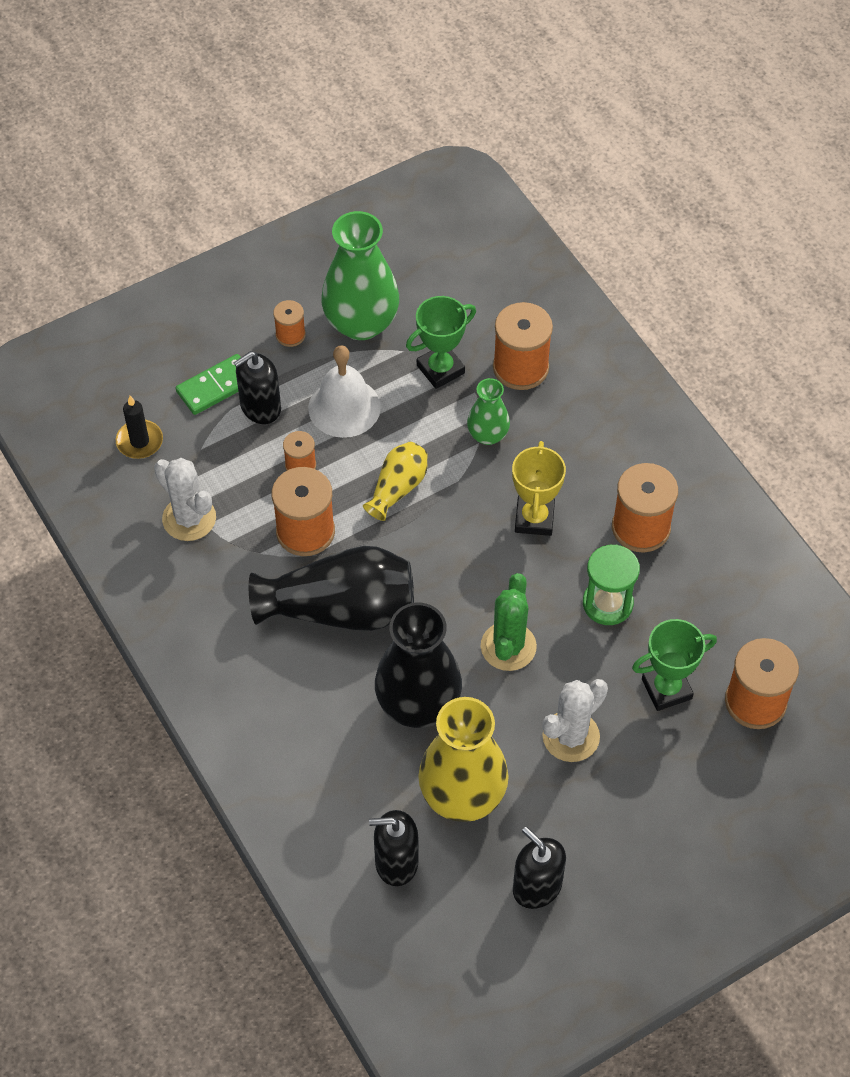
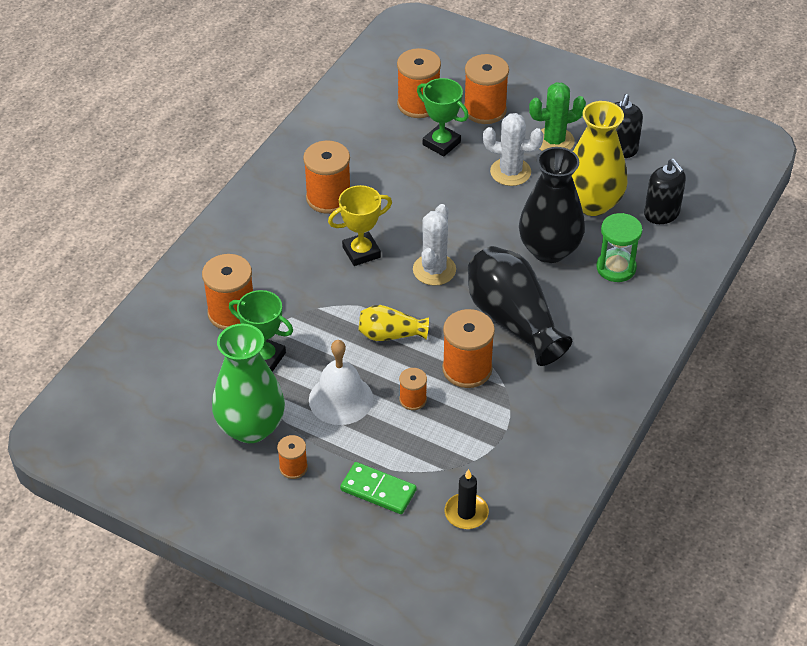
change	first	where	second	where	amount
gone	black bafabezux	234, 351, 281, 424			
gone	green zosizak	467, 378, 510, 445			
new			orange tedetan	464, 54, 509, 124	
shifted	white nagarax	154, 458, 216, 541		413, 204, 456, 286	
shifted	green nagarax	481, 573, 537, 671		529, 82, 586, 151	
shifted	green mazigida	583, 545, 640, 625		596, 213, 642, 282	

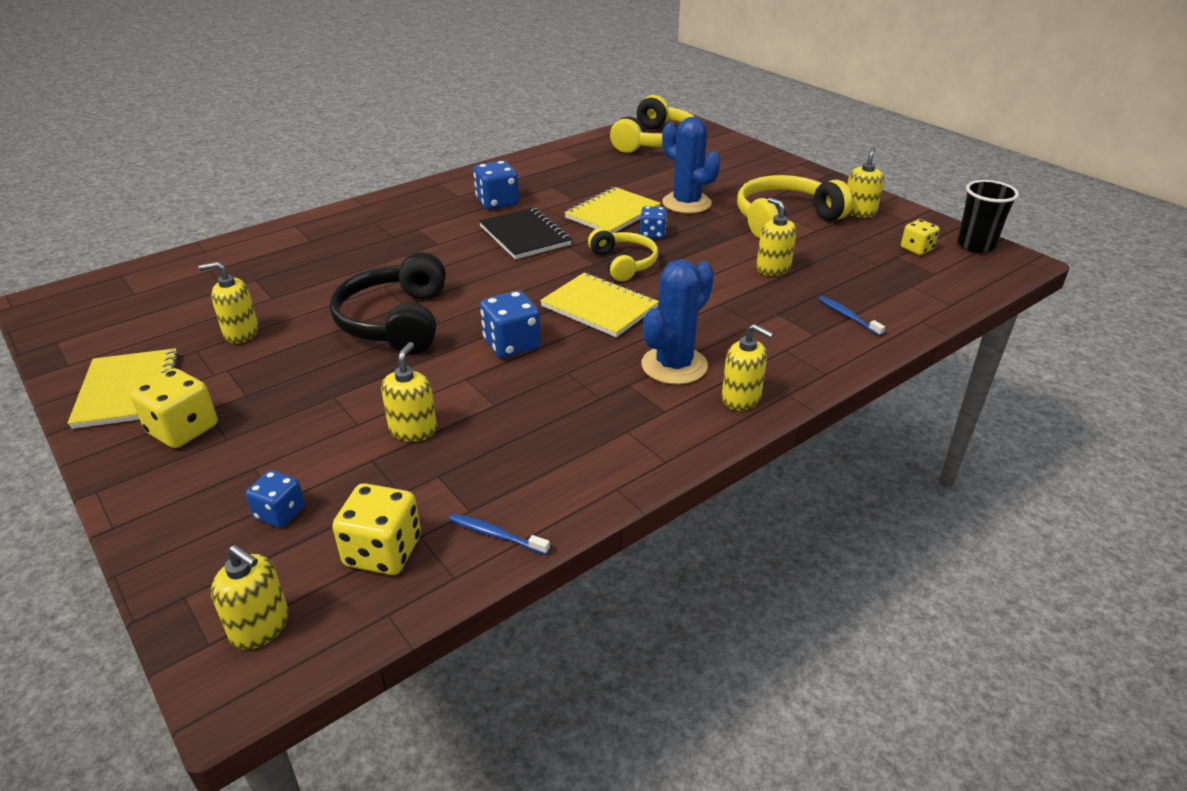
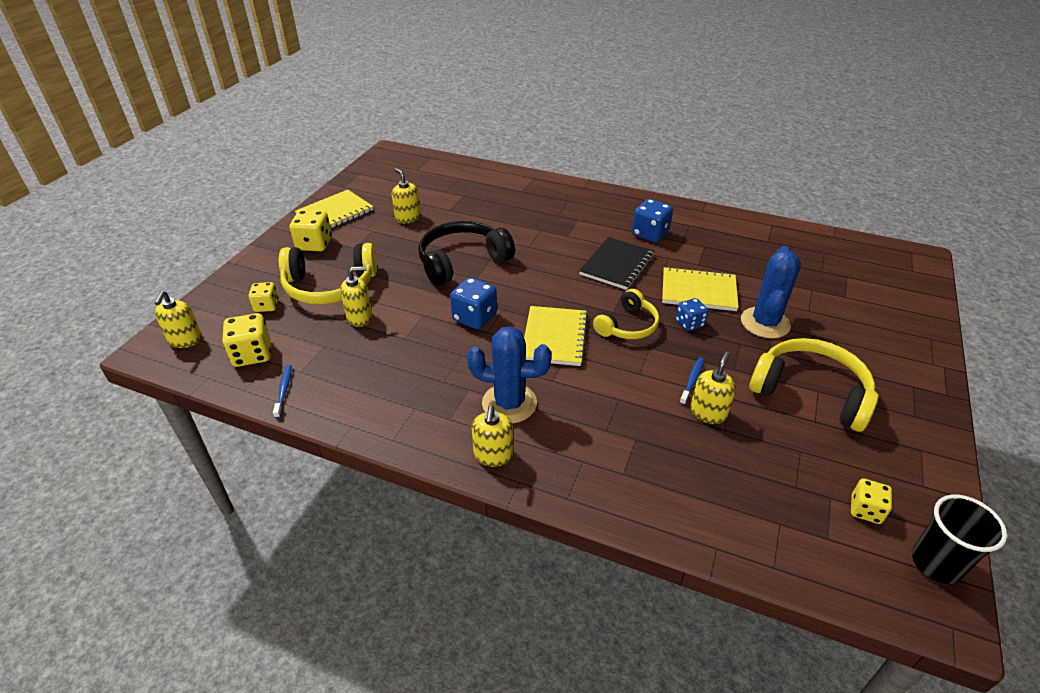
change	first	where	second	where	amount
gone	yellow bafabezux	847, 147, 884, 218			
shifted	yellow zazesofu	610, 95, 694, 153		279, 243, 377, 304	
shifted	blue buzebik	819, 296, 885, 336		679, 357, 704, 405	
repainted	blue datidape	246, 470, 305, 528	yellow datidape	249, 282, 279, 312	

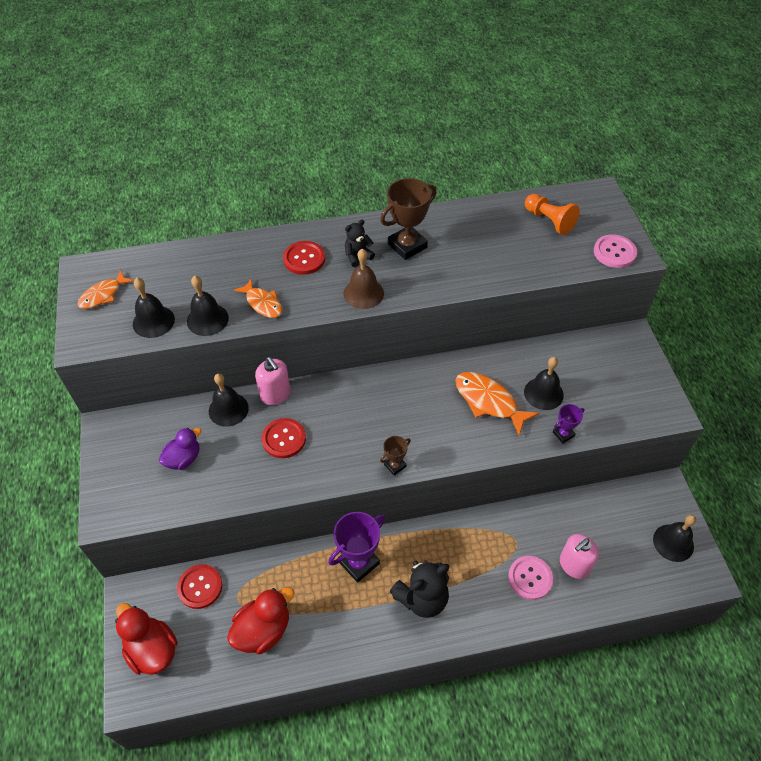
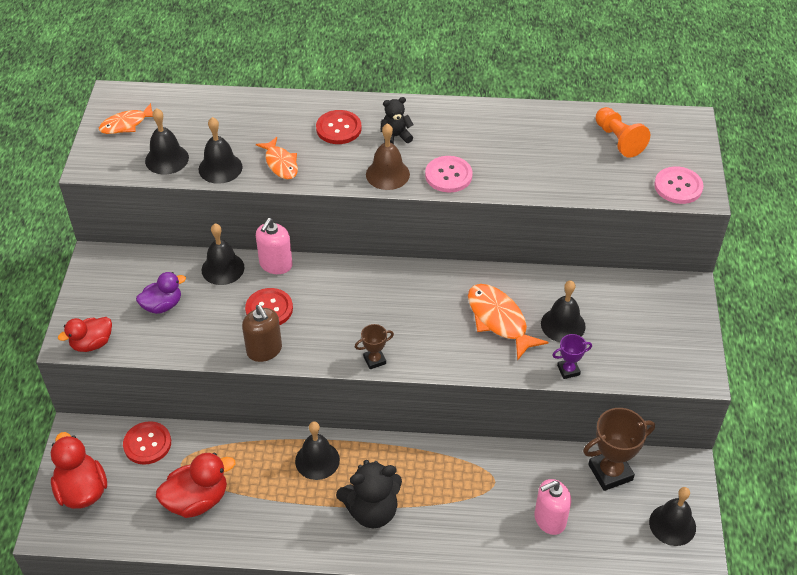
change	first	where	second	where	amount
new			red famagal	58, 317, 112, 352	
new			brown bafabezux	242, 305, 282, 362	
shifted	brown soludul	380, 178, 436, 260		583, 408, 655, 491	
shifted	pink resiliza	508, 556, 553, 600		425, 156, 473, 193	
swapped	purple soludul	328, 512, 385, 583	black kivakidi	295, 422, 340, 480	
rotated	pink bafabezux	255, 357, 291, 405		256, 218, 293, 274	45 degrees clockwise

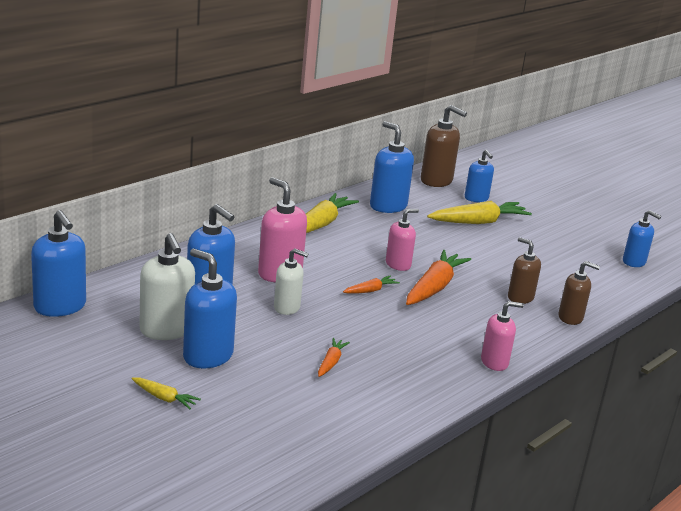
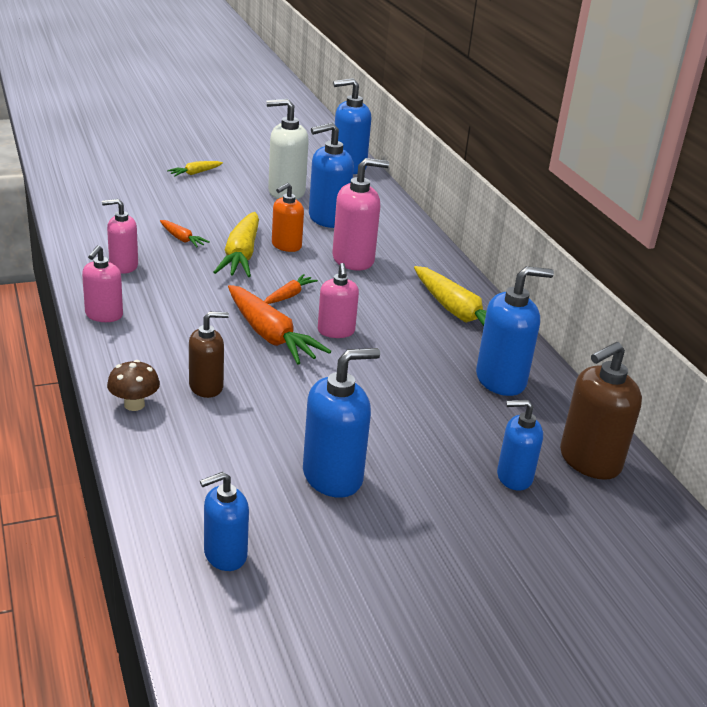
change	first	where	second	where	amount
new			pink bafabezux	102, 199, 138, 274	
shifted	blue bafabezux	183, 249, 237, 368		303, 348, 380, 498	
shifted	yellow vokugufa	427, 201, 532, 224		213, 212, 259, 277	
swapped	brown bafabezux	559, 261, 600, 325	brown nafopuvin	107, 360, 160, 411	
repainted	white bafabezux	274, 248, 309, 315	orange bafabezux	272, 183, 304, 252	
rotated	orange vokugufa	343, 275, 400, 294		264, 274, 318, 304	135 degrees counterclockwise

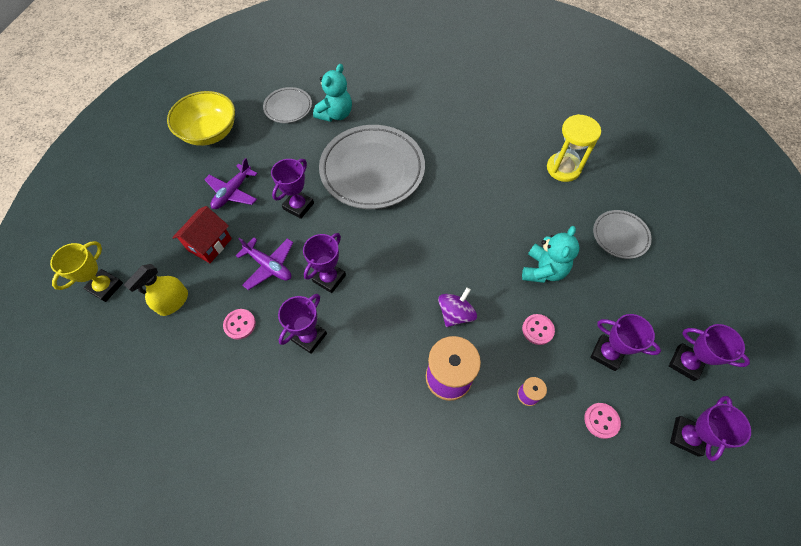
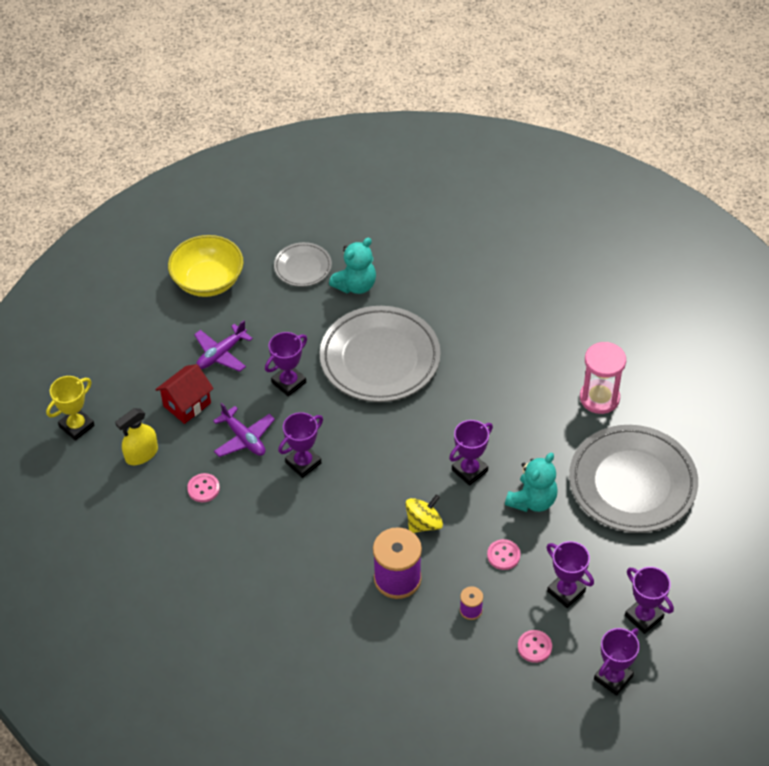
change	first	where	second	where	amount
shifted	purple soludul	278, 294, 327, 354		449, 420, 493, 486	
repainted	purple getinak	438, 287, 477, 327	yellow getinak	405, 494, 443, 533	
repainted	yellow mazigida	547, 114, 601, 182	pink mazigida	580, 342, 626, 414	
scaled	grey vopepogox	593, 210, 652, 259		569, 425, 698, 533	x2.00

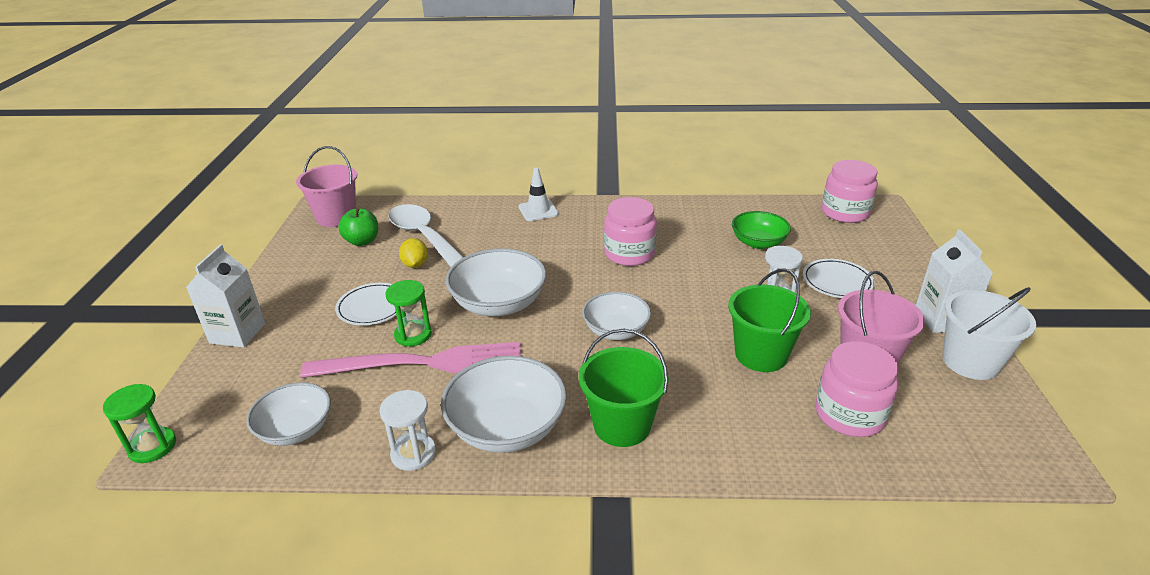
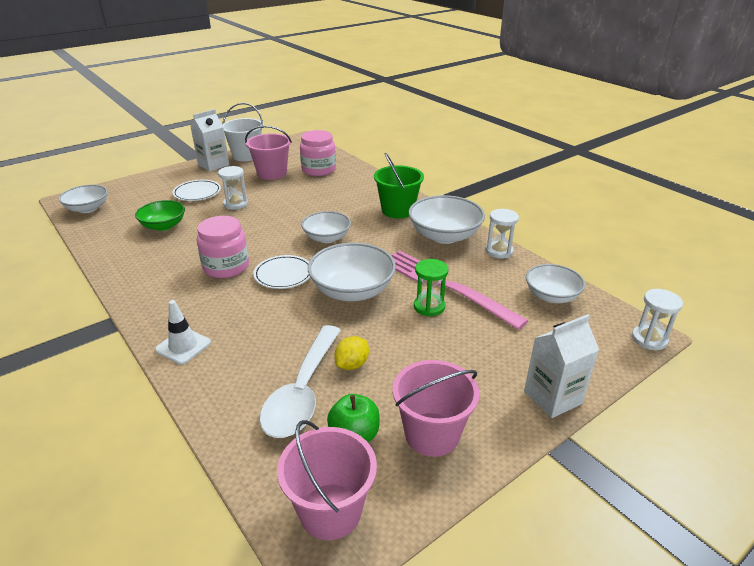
change	first	where	second	where	amount
gone	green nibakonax	728, 268, 811, 372			
new			pink nibakonax	393, 360, 480, 457	
shifted	white vopepogox	335, 283, 396, 325		253, 255, 310, 289	
swapped	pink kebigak	822, 160, 878, 223	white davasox	59, 185, 108, 213	
repainted	green mazigida	103, 384, 176, 463	white mazigida	632, 289, 683, 350	

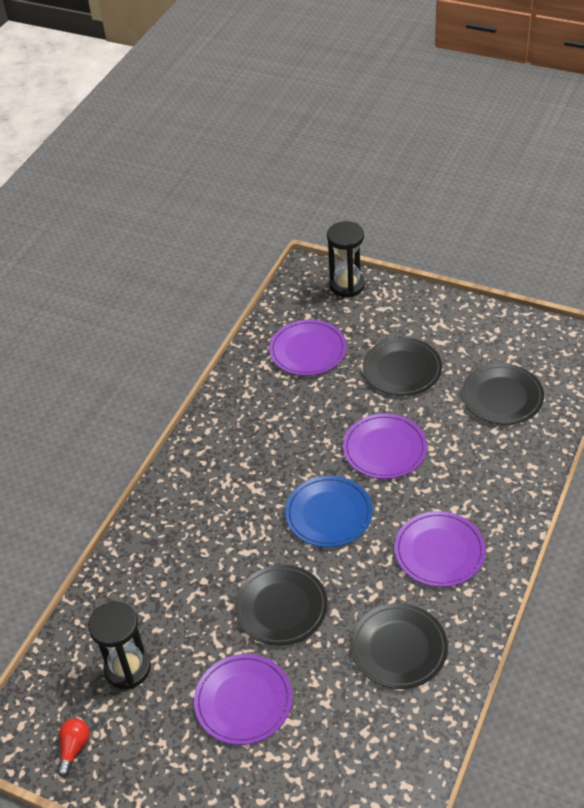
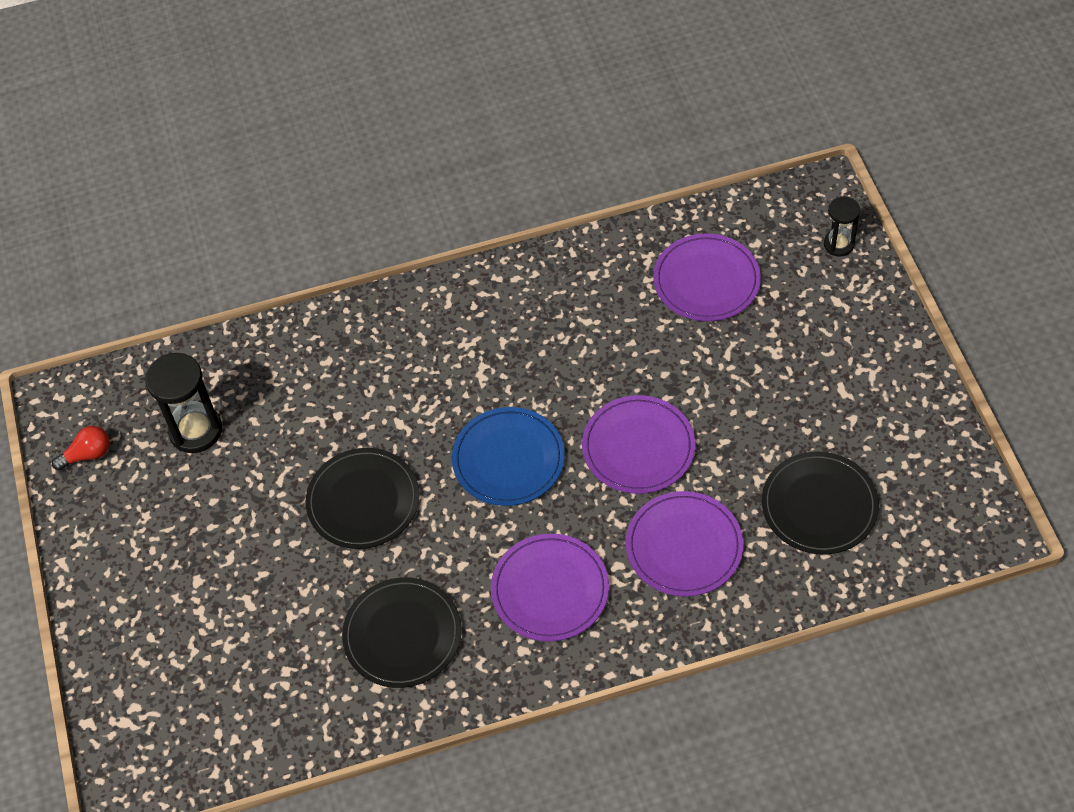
change	first	where	second	where	amount
gone	black vopepogox	363, 338, 442, 396			
shifted	purple vopepogox	194, 654, 292, 745		626, 491, 743, 597	
scaled	black mazigida	327, 221, 365, 297		824, 197, 860, 256	x0.59

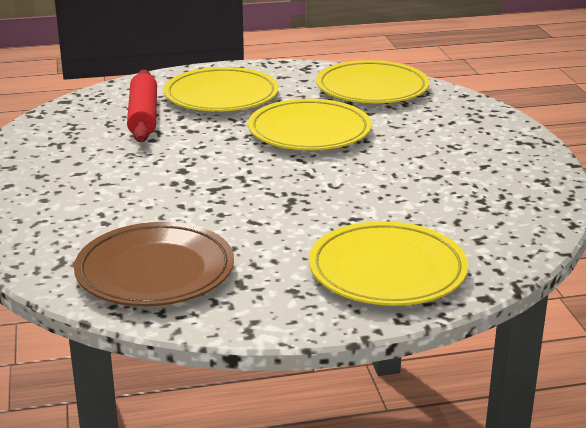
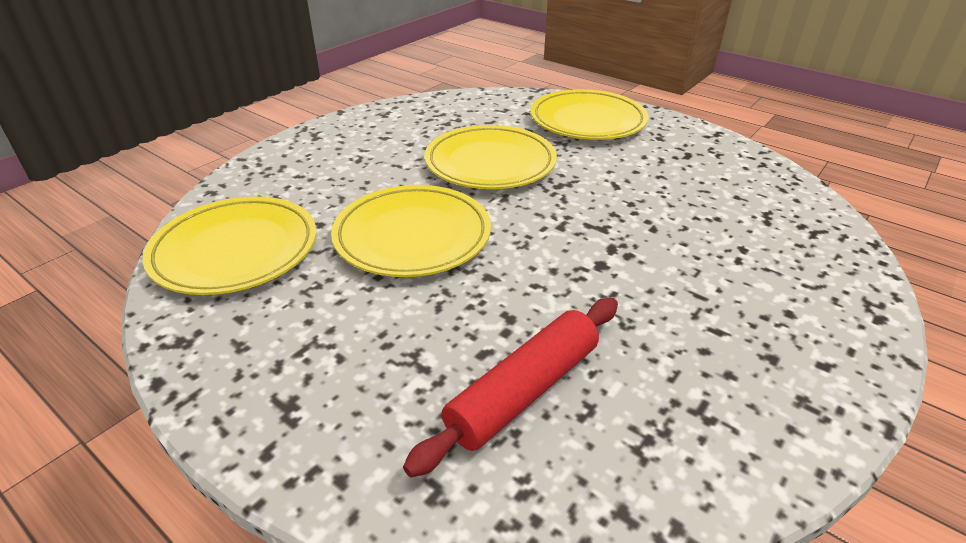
change	first	where	second	where	amount
gone	brown vopepogox	74, 222, 234, 306			
shifted	yellow vopepogox	164, 67, 279, 111		425, 125, 557, 189	

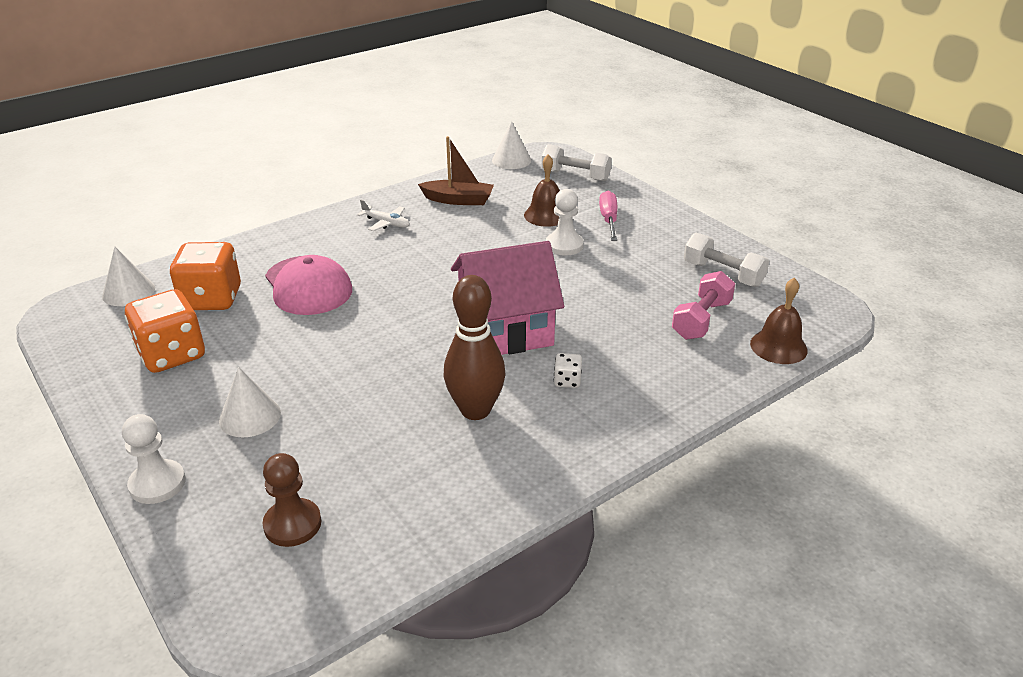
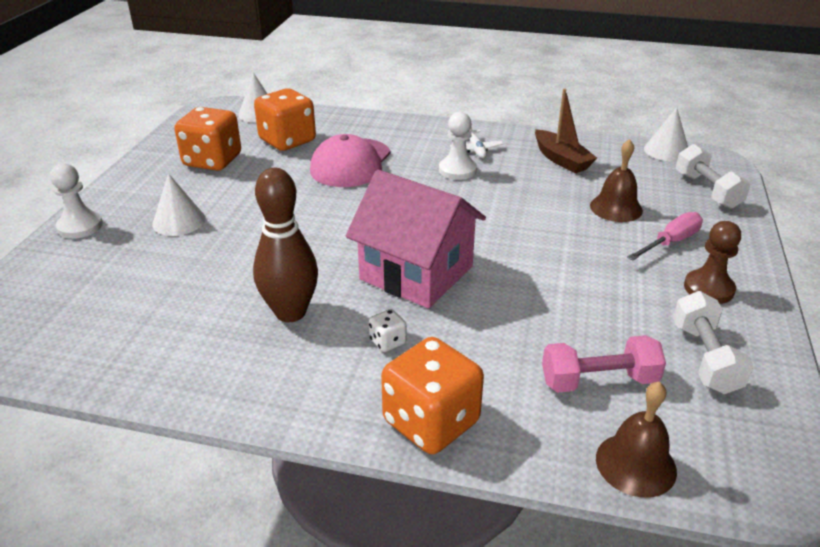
change	first	where	second	where	amount
new			orange datidape	381, 337, 484, 454	
shifted	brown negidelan	263, 453, 321, 547		684, 221, 741, 304	
shifted	white negidelan	546, 189, 584, 256		439, 112, 477, 180	

